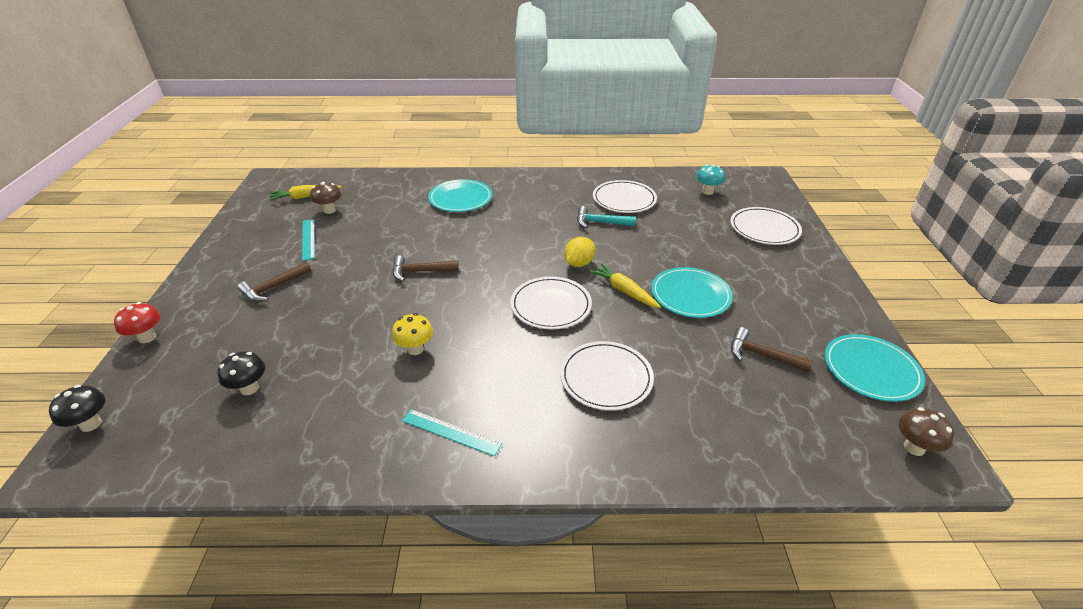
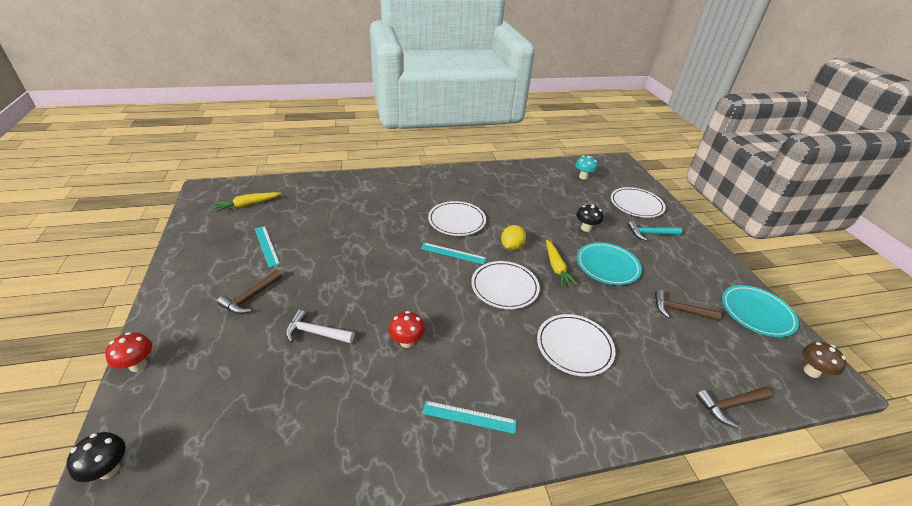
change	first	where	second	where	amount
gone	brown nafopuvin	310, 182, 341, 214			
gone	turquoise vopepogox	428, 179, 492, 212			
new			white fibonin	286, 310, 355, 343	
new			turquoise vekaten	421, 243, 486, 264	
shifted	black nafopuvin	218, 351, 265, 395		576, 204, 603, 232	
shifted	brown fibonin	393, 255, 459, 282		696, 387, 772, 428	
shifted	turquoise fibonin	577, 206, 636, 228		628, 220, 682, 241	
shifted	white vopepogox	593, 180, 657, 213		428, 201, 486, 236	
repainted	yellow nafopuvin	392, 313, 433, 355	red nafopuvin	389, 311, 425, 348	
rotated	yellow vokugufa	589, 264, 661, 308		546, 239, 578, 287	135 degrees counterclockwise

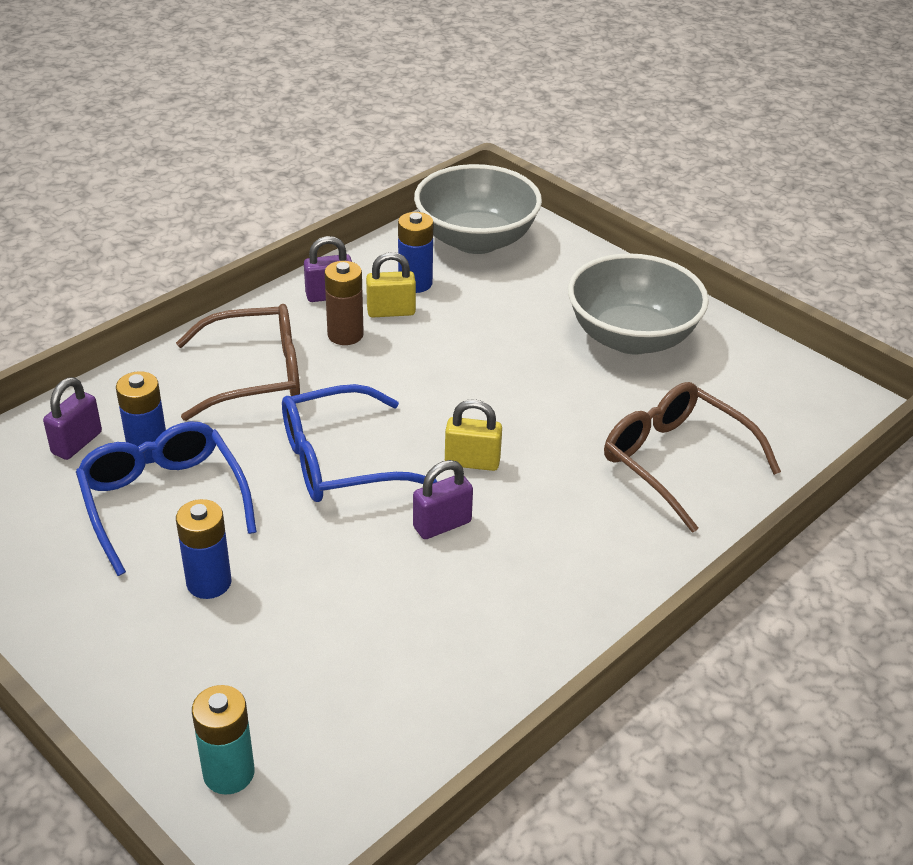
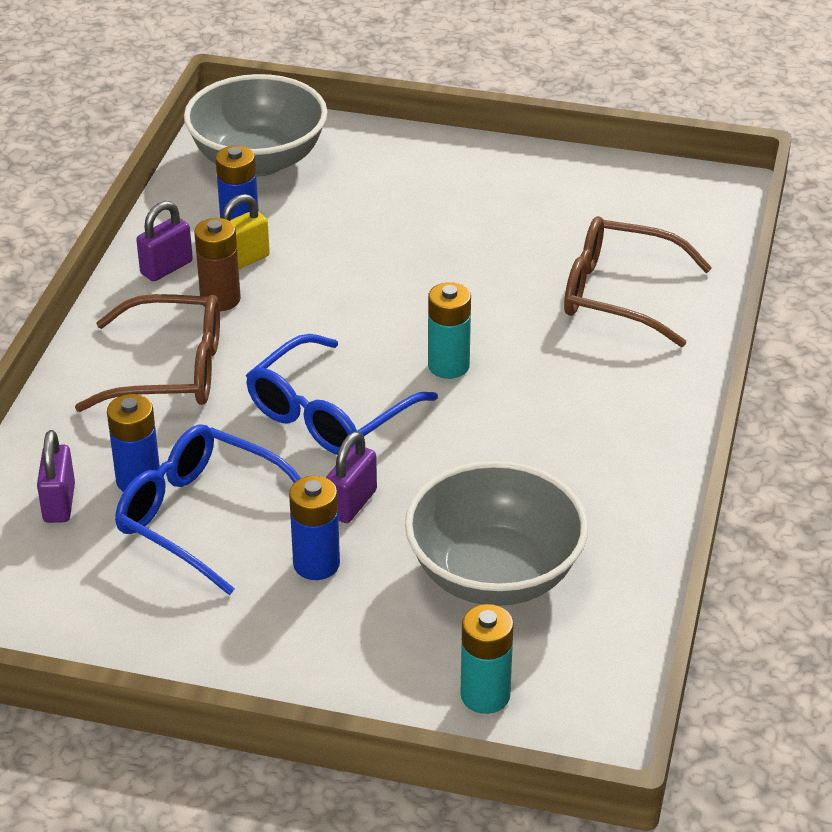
change	first	where	second	where	amount
shifted	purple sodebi	413, 460, 473, 539		326, 431, 377, 523	
shifted	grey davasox	568, 253, 709, 355		405, 461, 588, 606	
swapped	yellow sodebi	445, 399, 502, 471	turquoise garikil	428, 282, 471, 379	
rotated	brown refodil	176, 304, 300, 421		75, 294, 220, 412	45 degrees clockwise

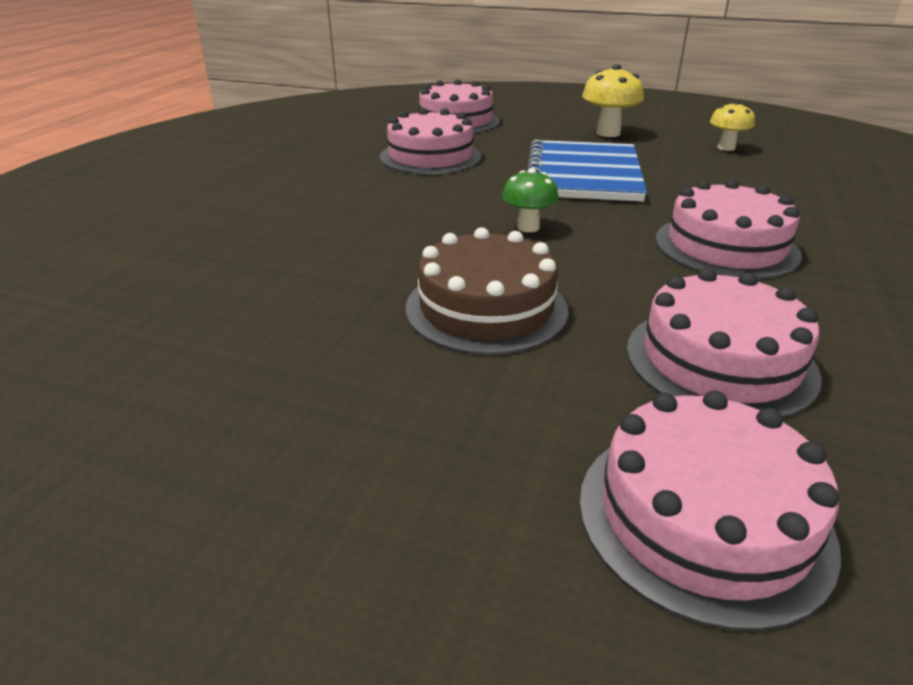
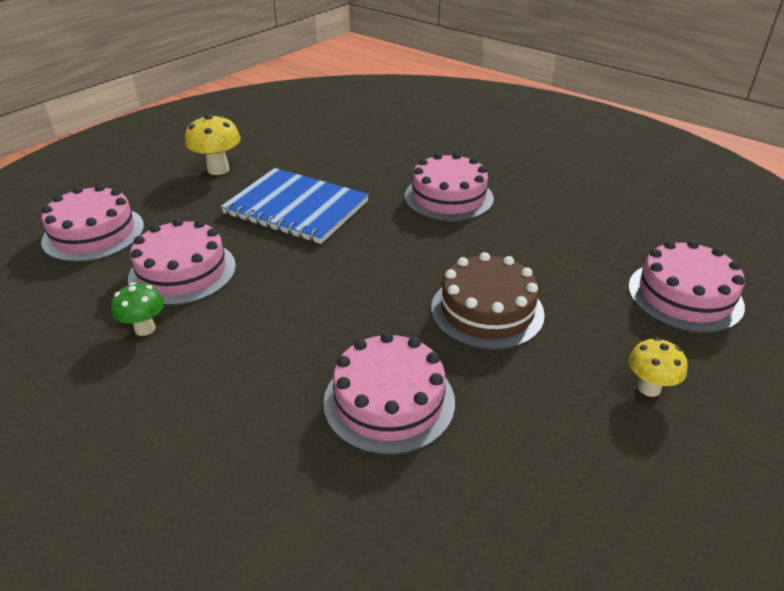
change	first	where	second	where	amount
shifted	green nafopuvin	502, 168, 559, 232		111, 282, 164, 336	
shifted	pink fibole	627, 268, 822, 418		323, 332, 455, 455	
shifted	yellow nafopuvin	710, 101, 755, 151		628, 337, 688, 397	

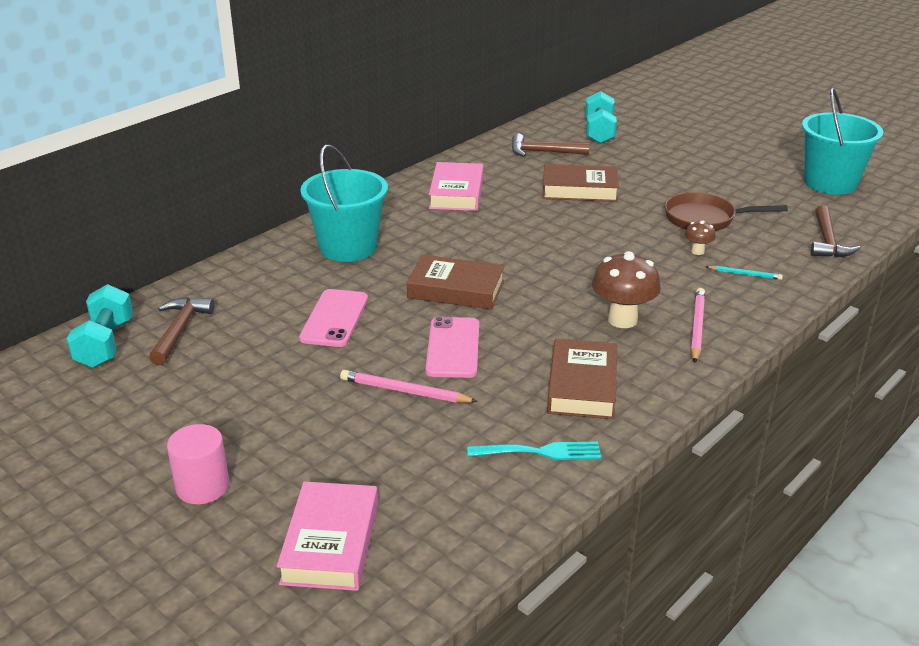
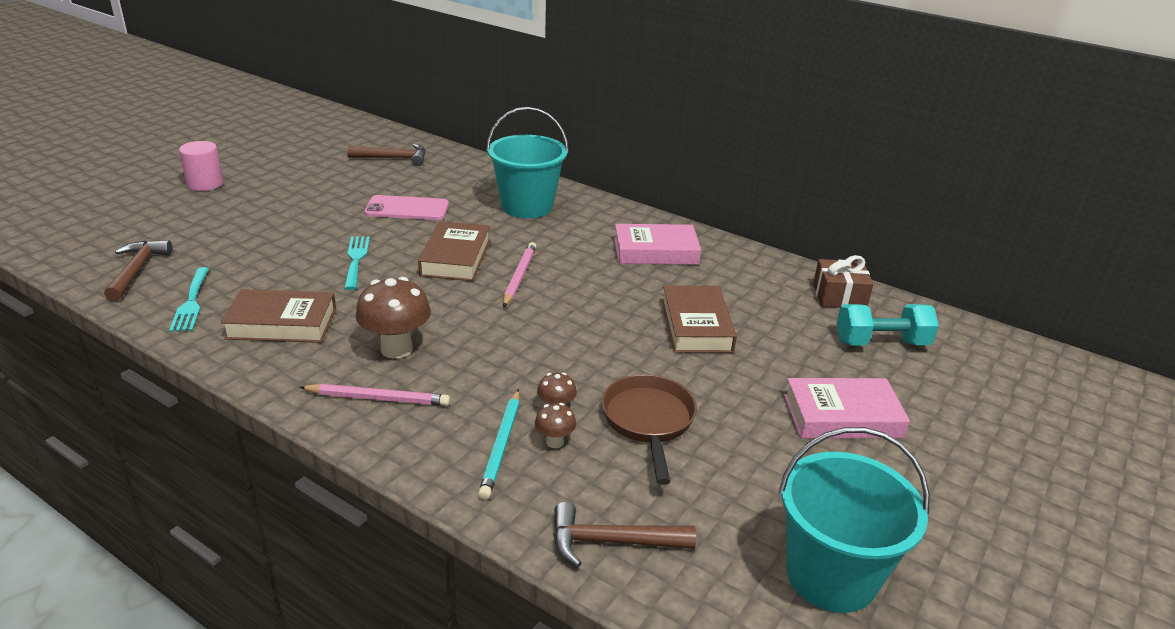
change	first	where	second	where	amount
gone	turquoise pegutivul	67, 284, 133, 368			
new			brown nafopuvin	535, 403, 576, 448	
new			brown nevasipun	813, 255, 874, 308	
shifted	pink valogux	277, 481, 378, 591		784, 378, 910, 438	
shifted	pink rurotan	340, 370, 478, 403		503, 242, 537, 307	
shifted	brown fibonin	512, 133, 590, 157		104, 240, 172, 301	
swapped	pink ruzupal	425, 316, 479, 378	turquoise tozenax	344, 236, 370, 290	
scaled	turquoise rurotan	706, 266, 783, 280		478, 389, 520, 500	x1.63

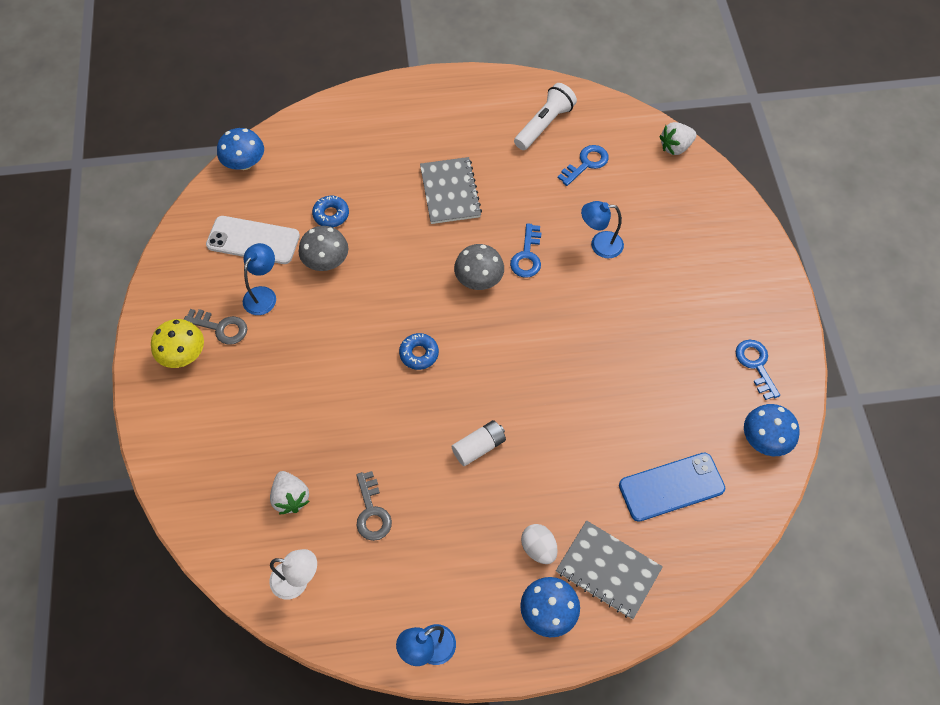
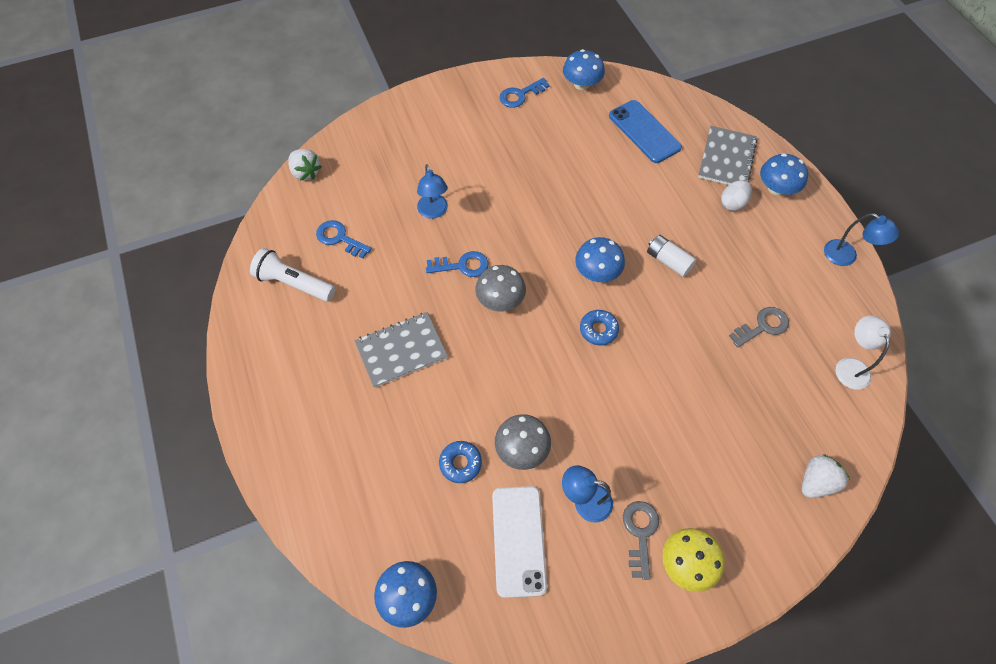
change	first	where	second	where	amount
new			blue nafopuvin	575, 237, 625, 282	
shifted	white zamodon	270, 471, 310, 514		801, 454, 850, 498	

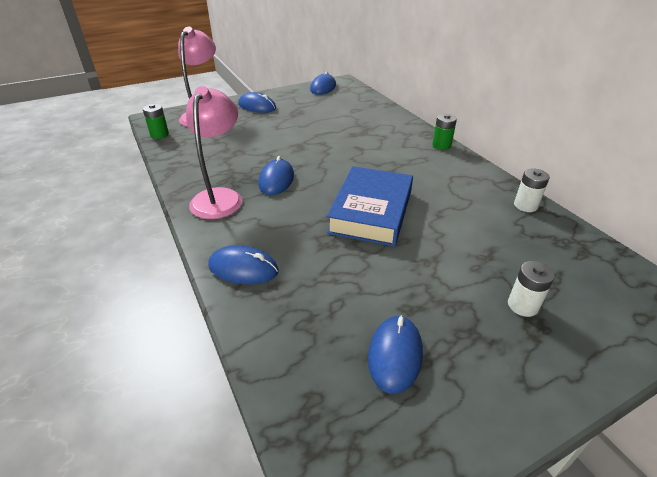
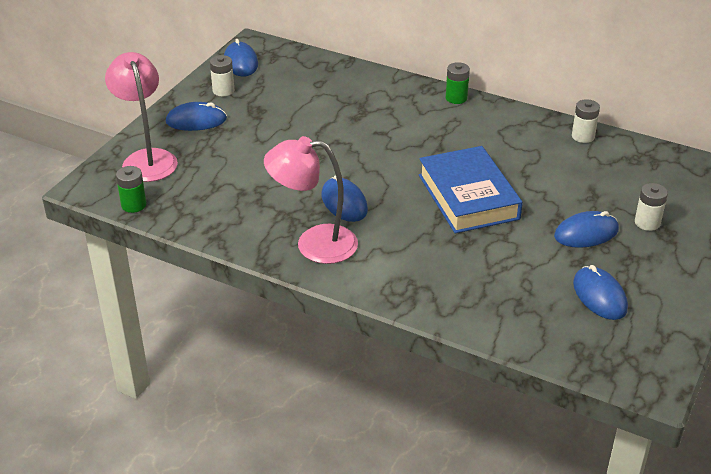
change	first	where	second	where	amount
new			white garikil	210, 55, 234, 96	
shifted	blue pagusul	208, 245, 279, 284		554, 211, 619, 248	
rotated	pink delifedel	186, 86, 242, 219		264, 136, 358, 264	60 degrees counterclockwise

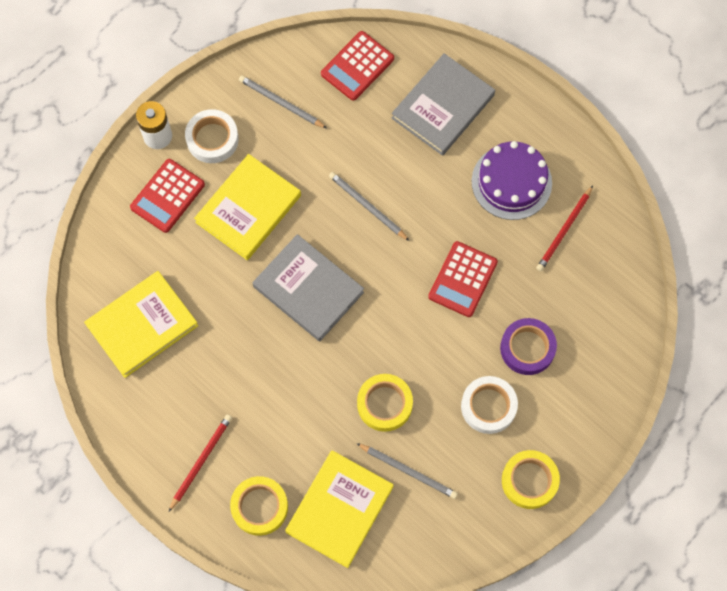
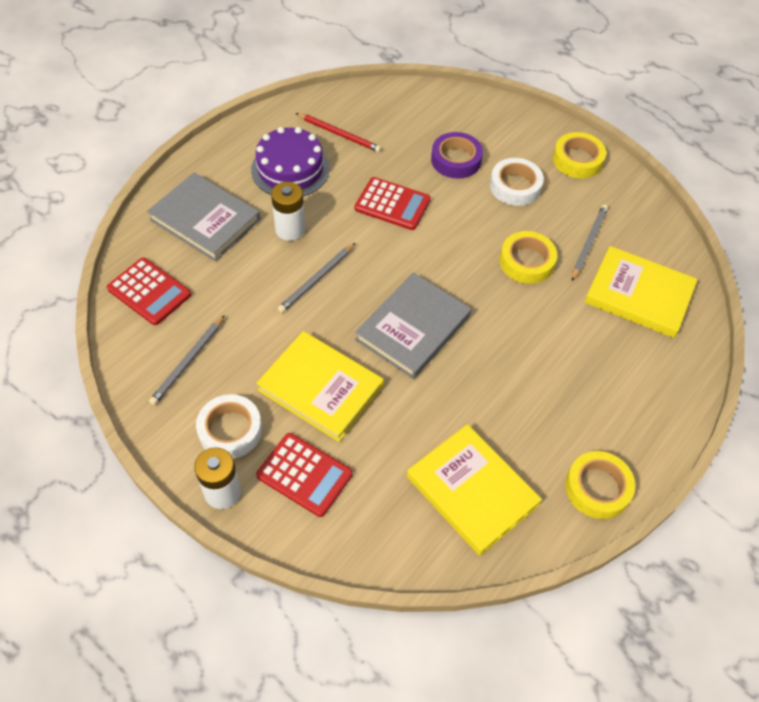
change	first	where	second	where	amount
gone	red rurotan	169, 414, 232, 511			
new			white garikil	271, 182, 305, 241	
shifted	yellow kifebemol	230, 476, 288, 536		565, 451, 635, 519	

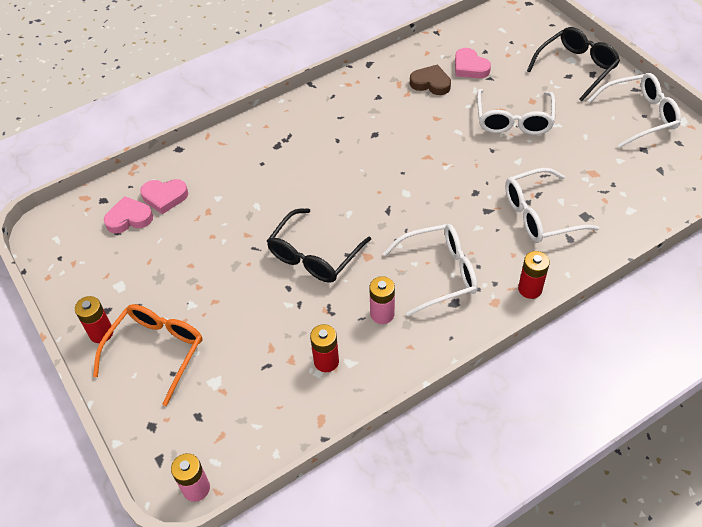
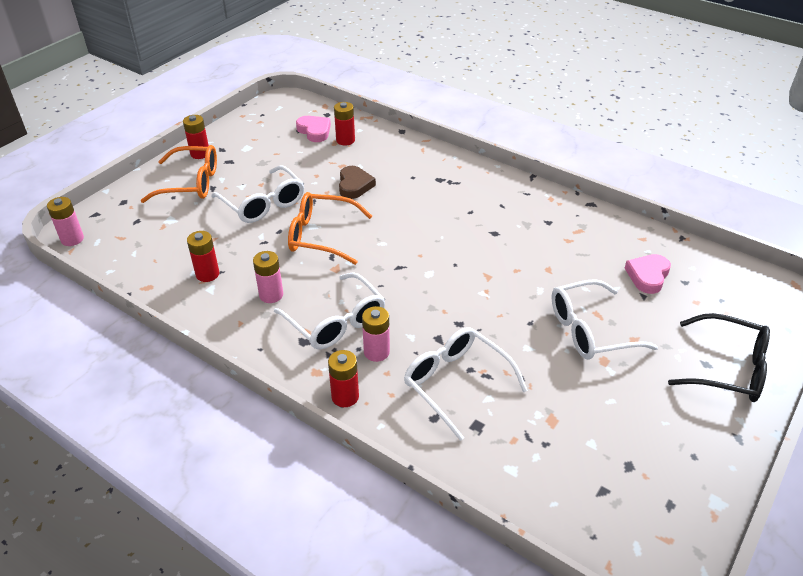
change	first	where	second	where	amount
new			pink garikil	362, 306, 390, 362	
shifted	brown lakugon	410, 64, 451, 95		339, 166, 376, 199	
shifted	white refodil	588, 73, 681, 148		211, 165, 304, 223	
swapped	pink lakugon	140, 179, 188, 214	red garikil	334, 102, 355, 145	
repainted	black refodil	267, 208, 371, 283	orange refodil	288, 192, 372, 265	

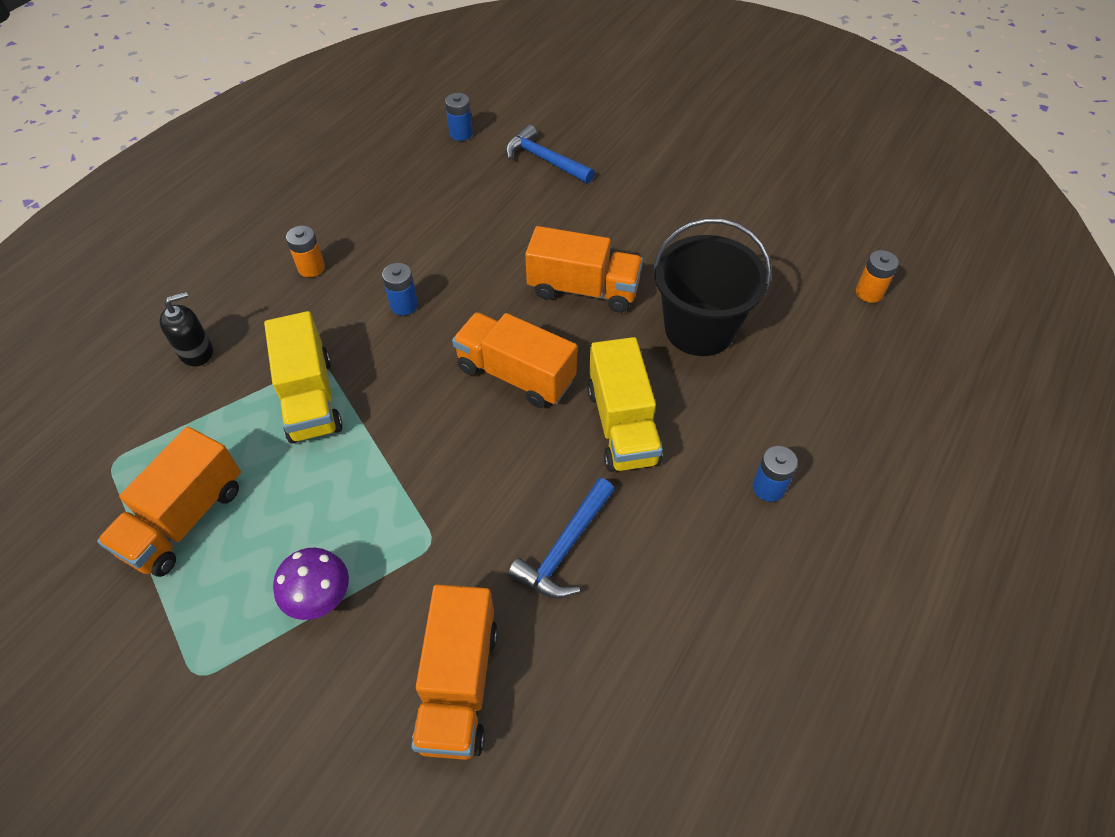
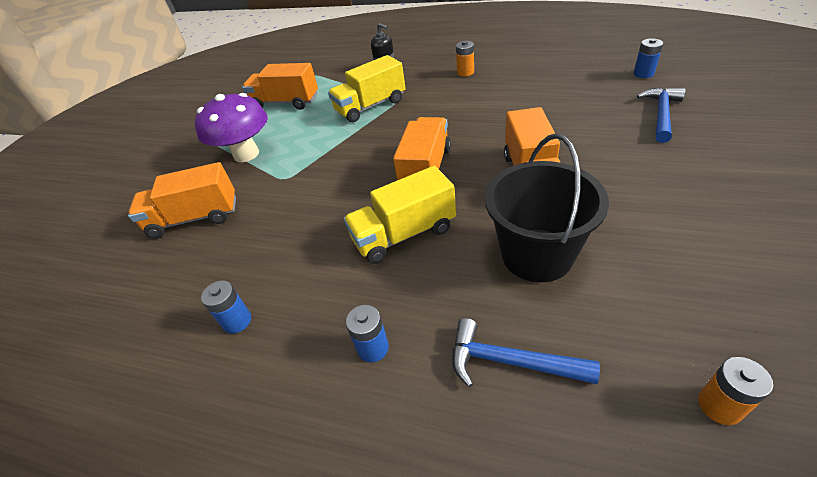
change	first	where	second	where	amount
shifted	blue garikil	382, 263, 418, 315		201, 281, 251, 334	
shifted	blue fibonin	508, 478, 615, 599		452, 318, 600, 387	
scaled	purple nafopuvin	273, 548, 349, 620		195, 93, 268, 162	x1.68

